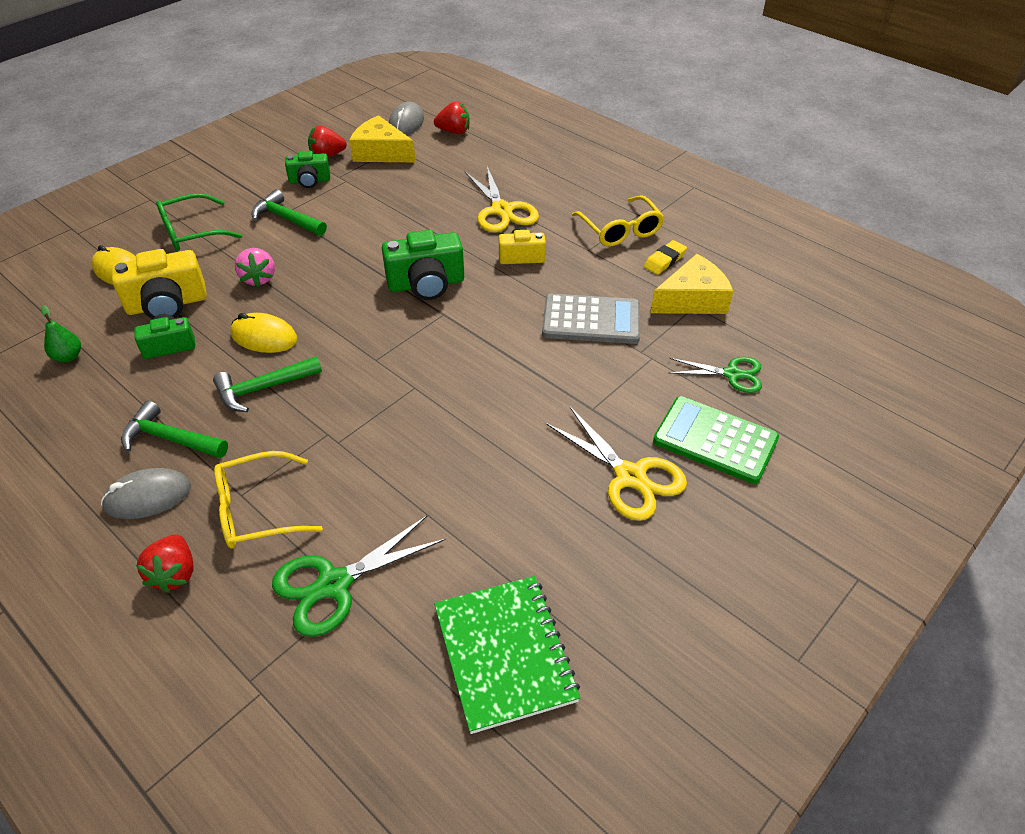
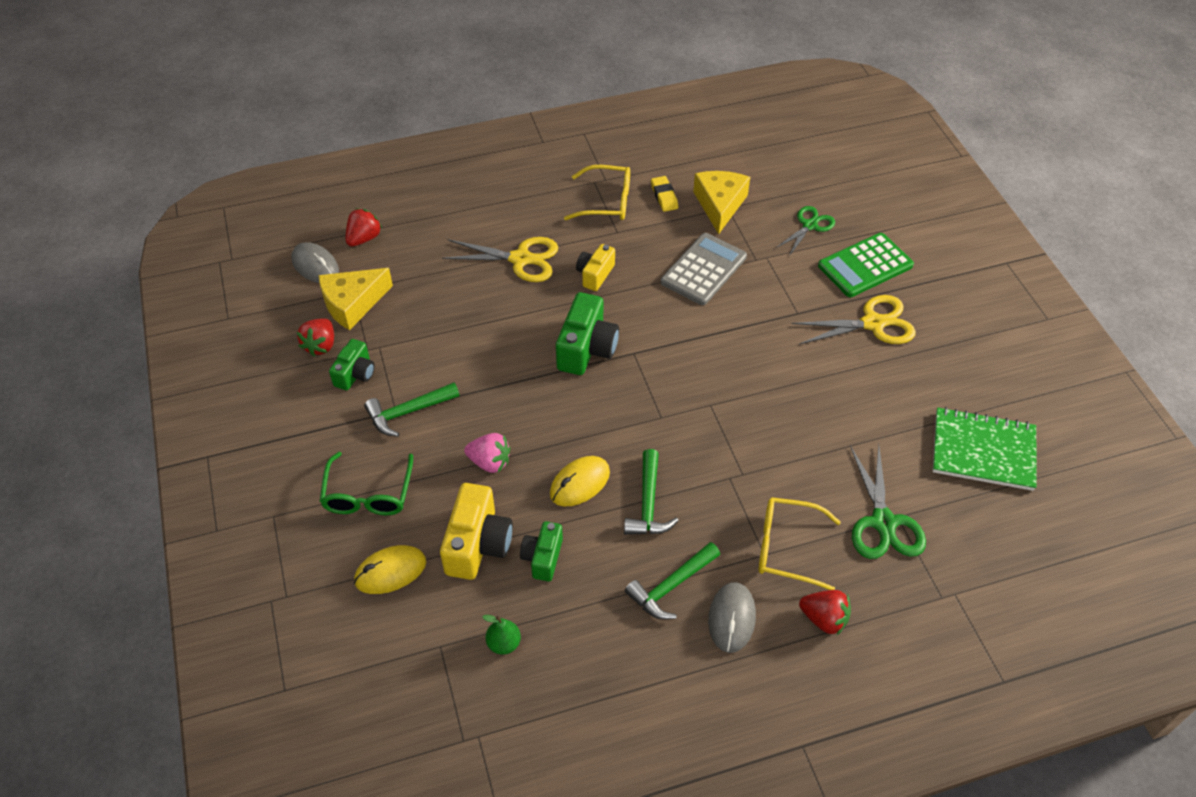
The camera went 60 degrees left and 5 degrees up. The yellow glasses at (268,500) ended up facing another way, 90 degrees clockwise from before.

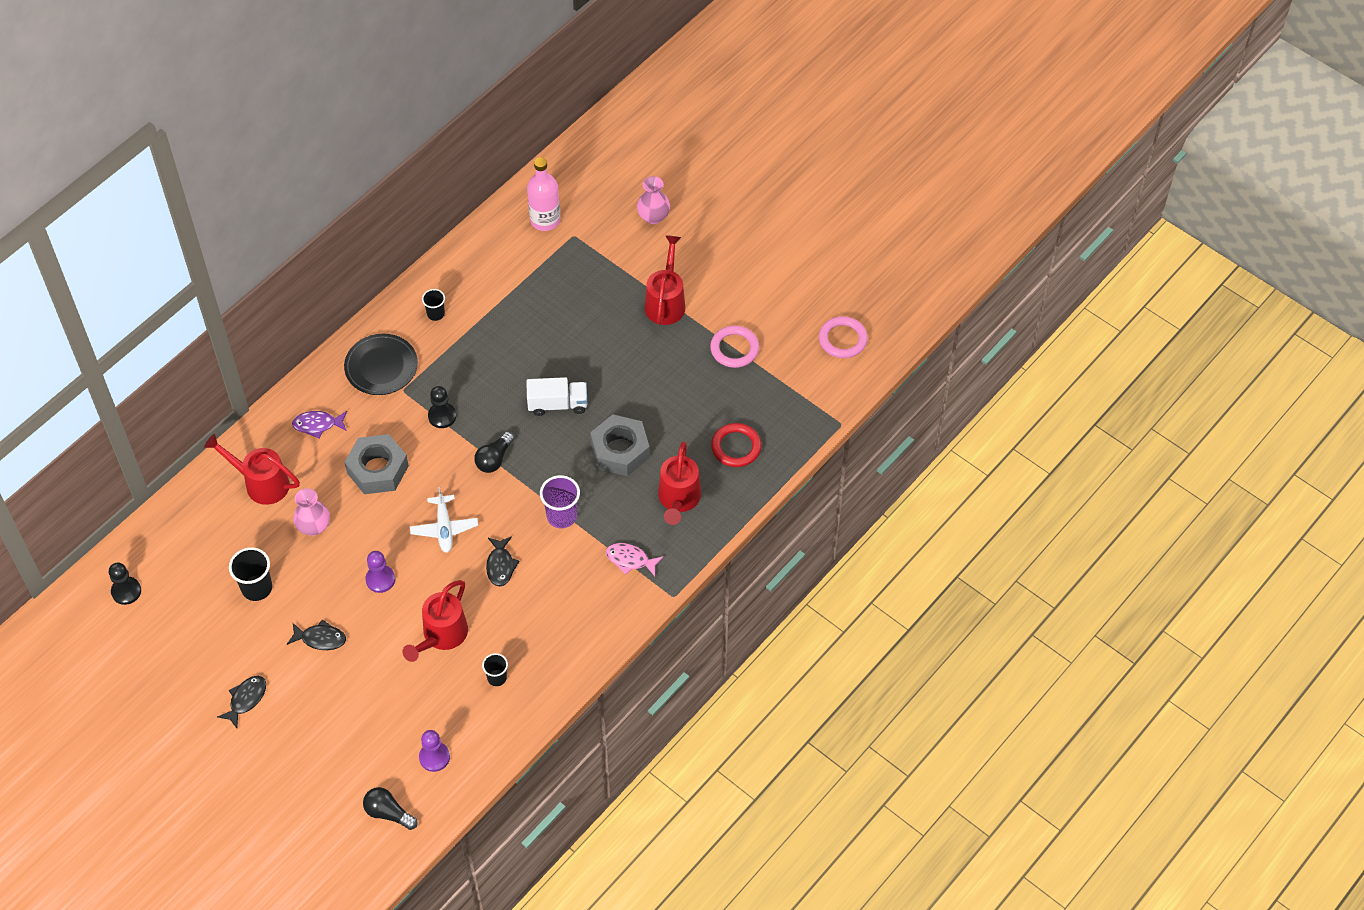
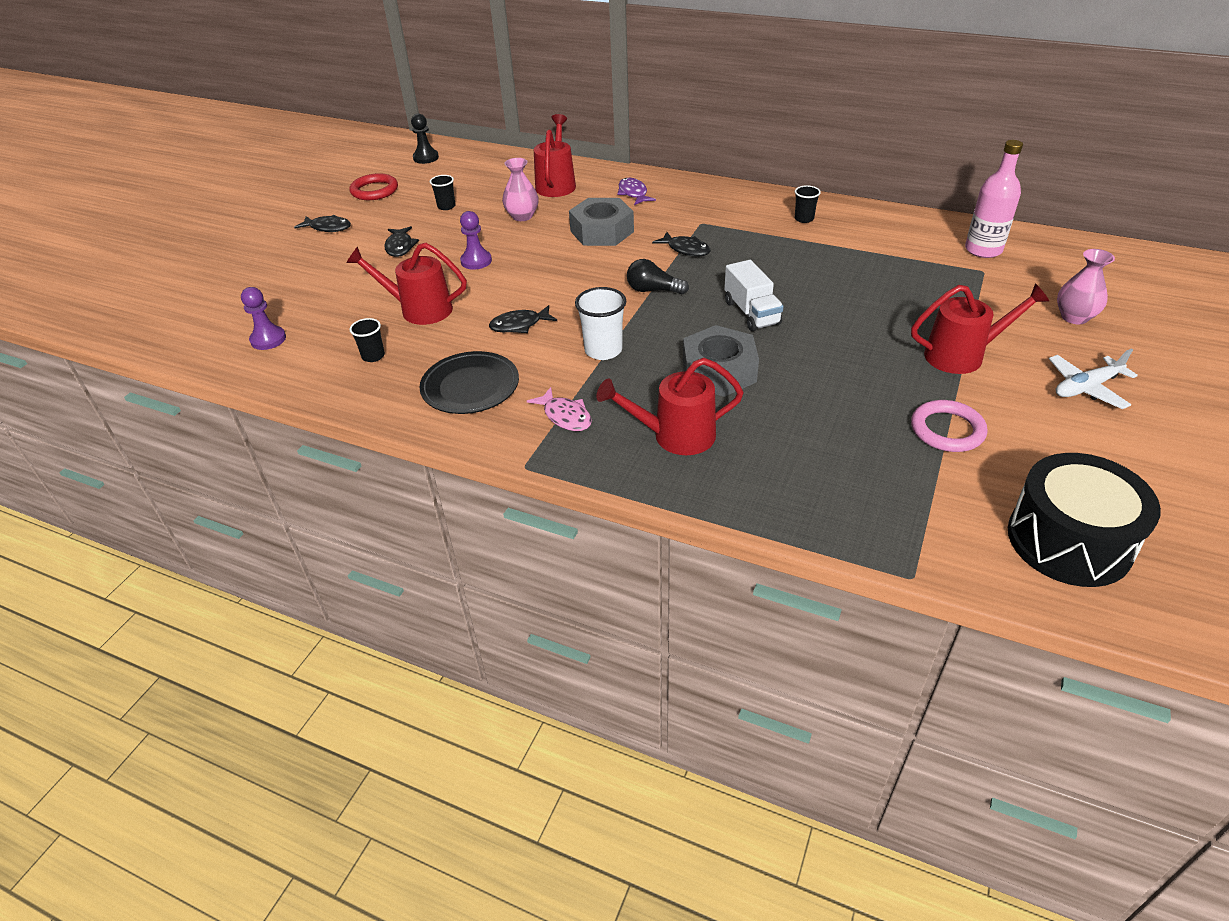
The camera went 75 degrees right and 15 degrees down. The size of the black cup at (250,574) changed by a factor of 0.62. The black plate ended up elsewhere, having gone from (381,364) to (469,382). The second view lost the black light bulb at (390,808). The white plane ended up elsewhere, having gone from (444,520) to (1093,378). Where the black pawn stood at (442,407), the black fish came to stand at (681,244). What was the purple cup at (560,501) turned into the white cup at (600,323). The pink fish at (634,559) ended up facing another way, 135 degrees clockwise from before. The red ring ended up elsewhere, having gone from (736,445) to (374,186). Where the pink ring stood at (843,337), the black drum came to stand at (1084,520).

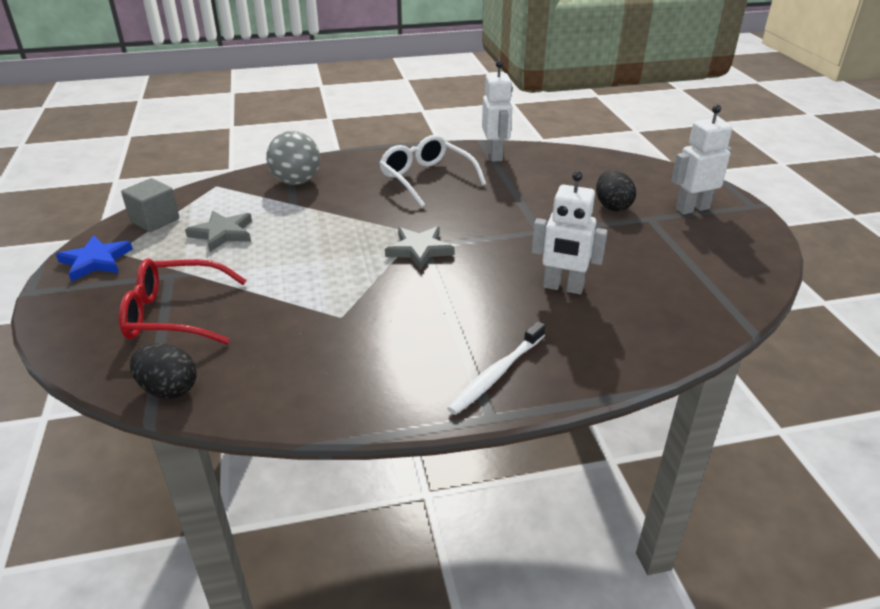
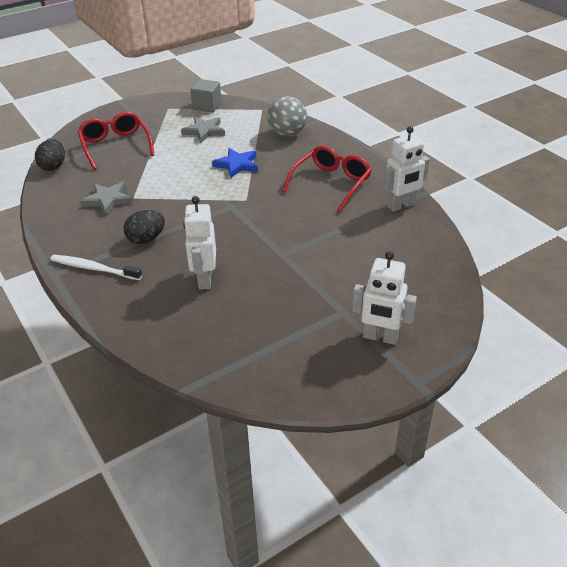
The camera went 70 degrees right and 5 degrees up. The blue star ended up elsewhere, having gone from (94,258) to (235,163). What was the white glasses at (432,171) turned into the red glasses at (327,178). The grey star ended up elsewhere, having gone from (420,248) to (107,198). The black egg ended up elsewhere, having gone from (616,190) to (144,227). The white robot at (701,159) ended up facing another way, 150 degrees clockwise from before.

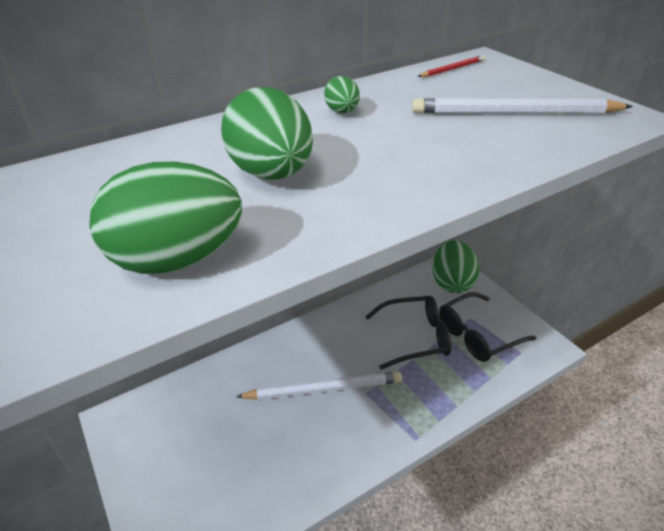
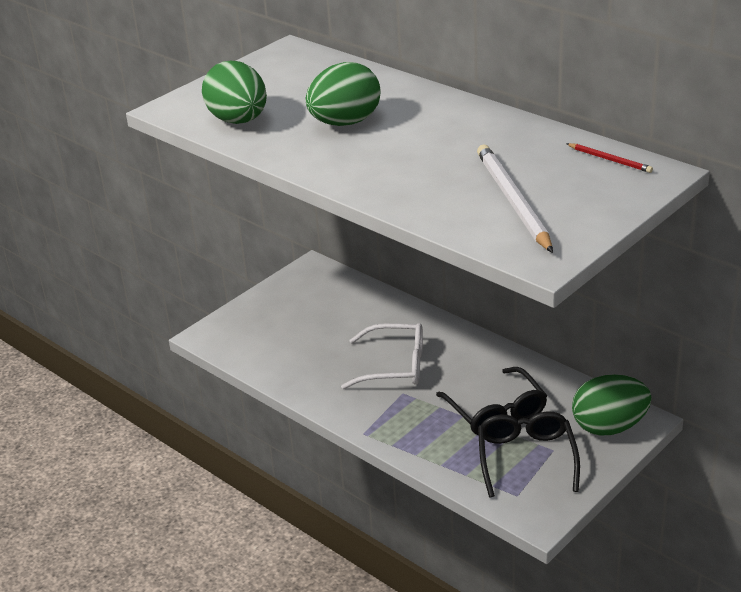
The camera went 75 degrees right and 5 degrees down. Where the white pencil stood at (319,386), the white glasses came to stand at (382,356). The second view lost the green egg at (342,94). The black glasses at (487,327) ended up facing another way, 45 degrees clockwise from before.

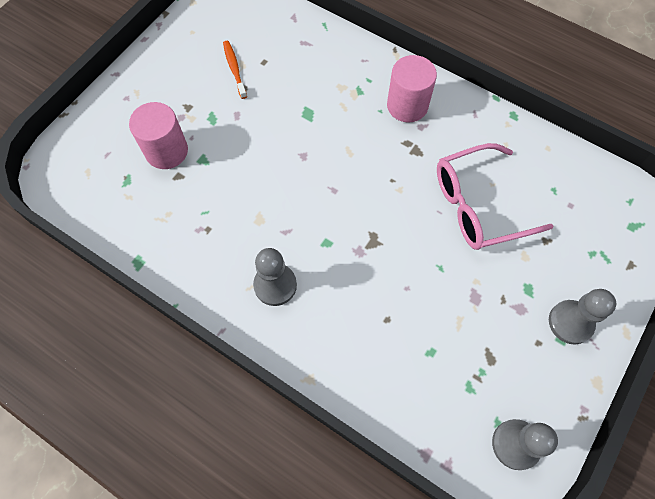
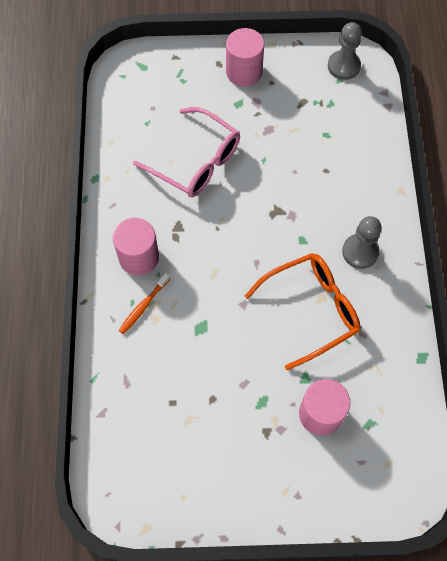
The camera went 125 degrees left and 0 degrees up. The orange toothbrush ended up elsewhere, having gone from (235,70) to (144,303). Where the grey pawn stood at (582,316), the pink cylinder came to stand at (245,57). The second view gained the orange glasses at (303,311).

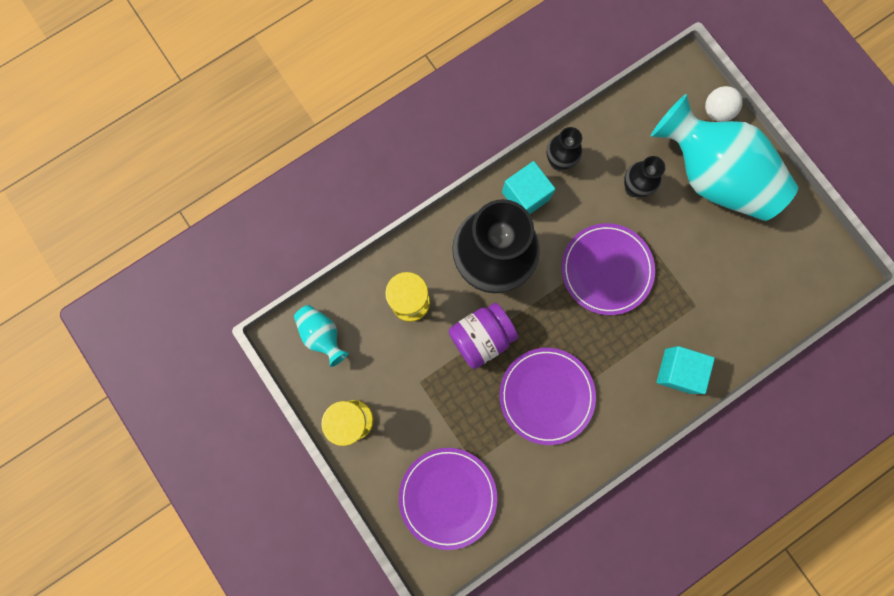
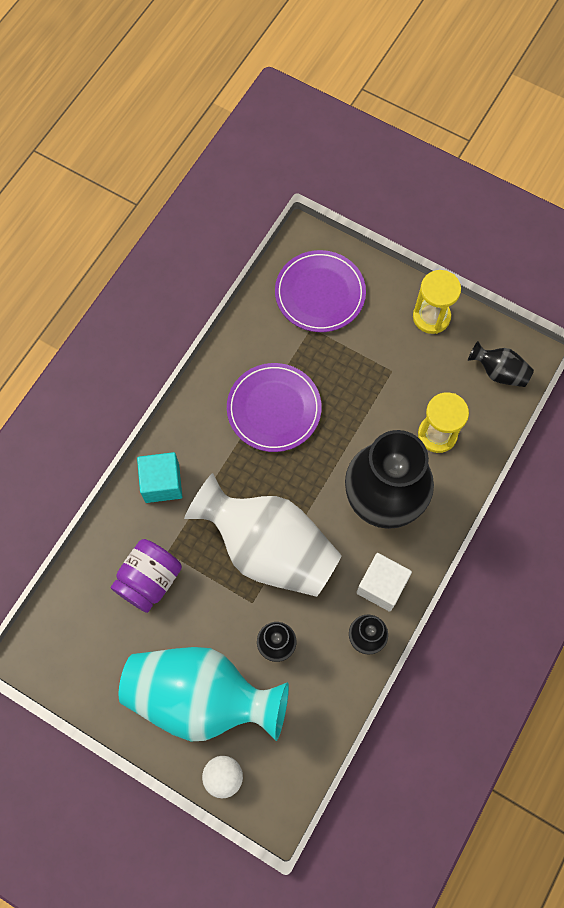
The camera went 155 degrees right and 10 degrees down. What was the turquoise vase at (321,336) turned into the black vase at (501,364). The purple jar ended up elsewhere, having gone from (483,336) to (146,576). What was the turquoise cube at (528,187) turned into the white cube at (384,582). Where the purple plate stood at (608,269), the white vase came to stand at (263,535).

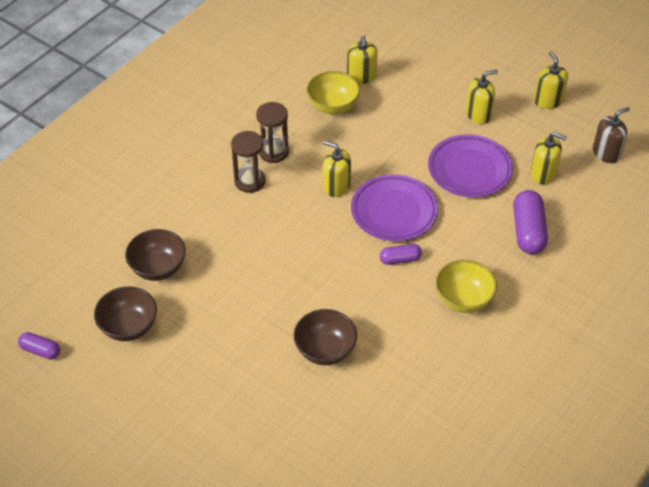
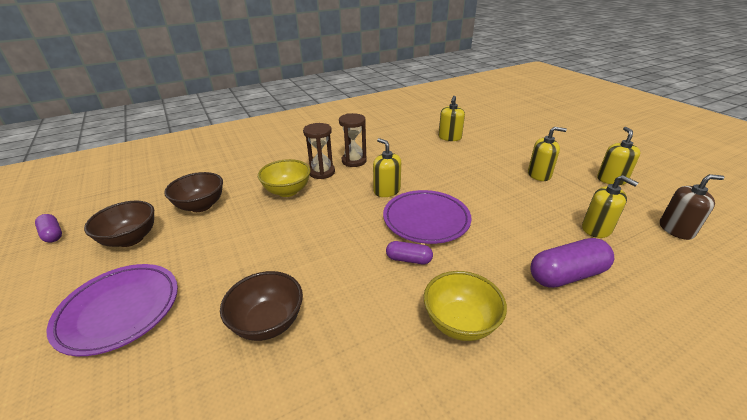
The camera went 25 degrees right and 15 degrees down. The yellow bowl ended up elsewhere, having gone from (333,92) to (284,178). The purple plate ended up elsewhere, having gone from (470,166) to (112,310). The purple capsule at (530,222) ended up facing another way, 45 degrees clockwise from before.

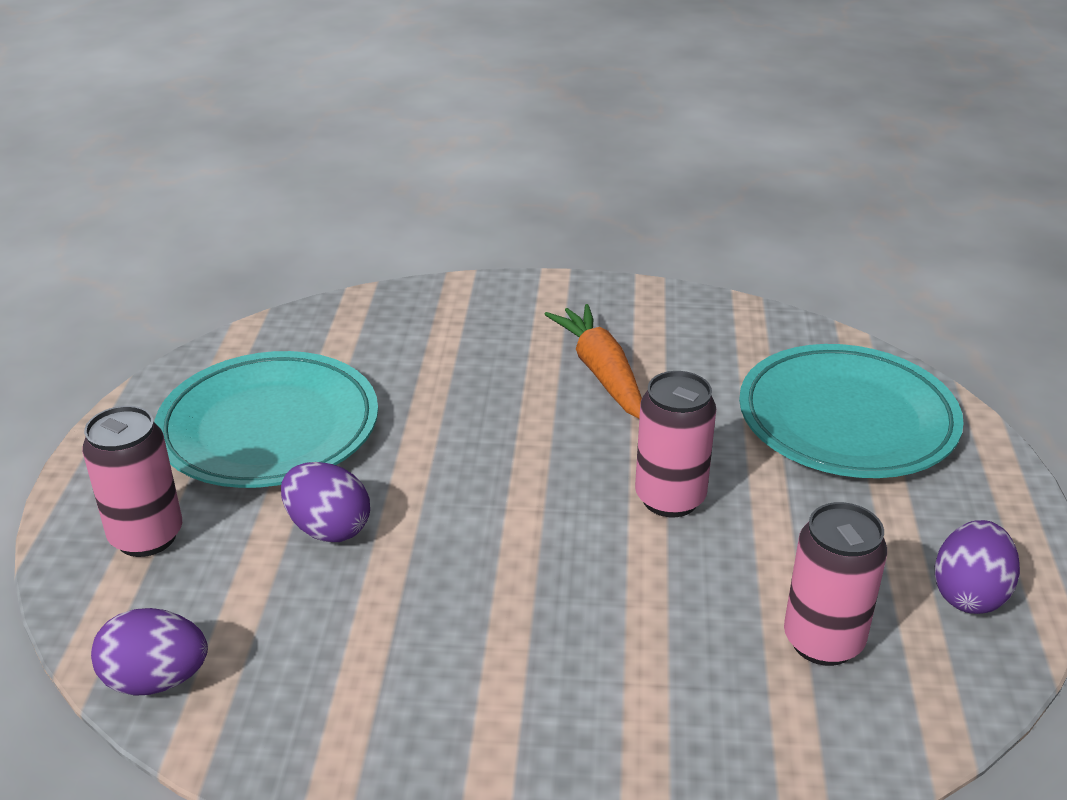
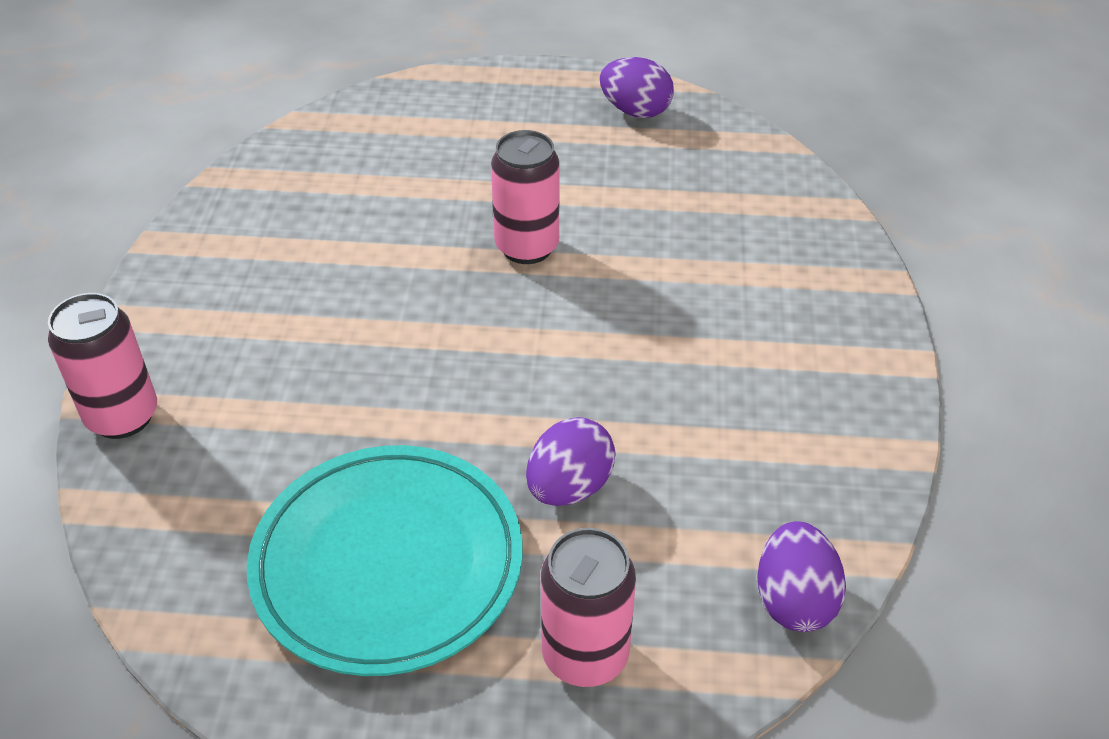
The camera went 90 degrees left and 10 degrees up. The second view lost the orange carrot at (593,361). The second view lost the turquoise plate at (851,411). The pink can ended up elsewhere, having gone from (835,584) to (102,366).

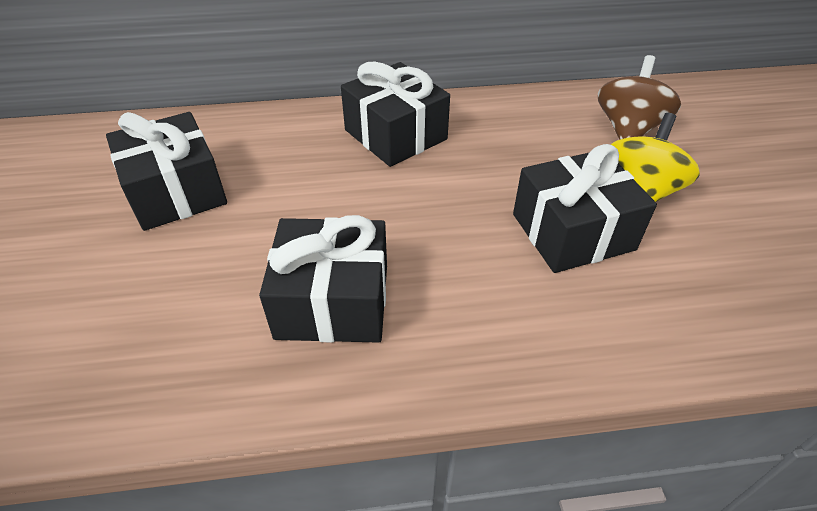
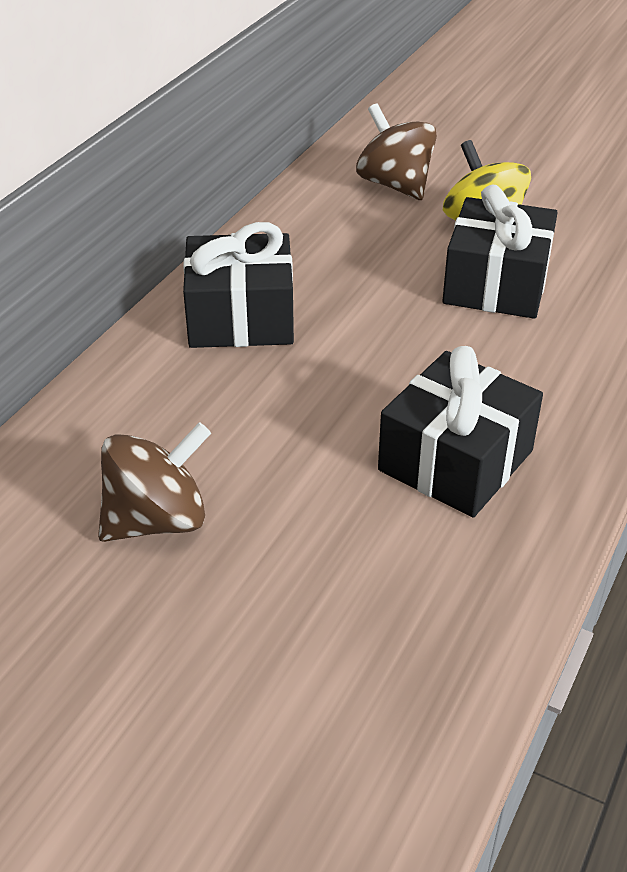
The camera went 55 degrees left and 5 degrees down. Where the black gift stood at (166,171), the brown spinning top came to stand at (154,482).

